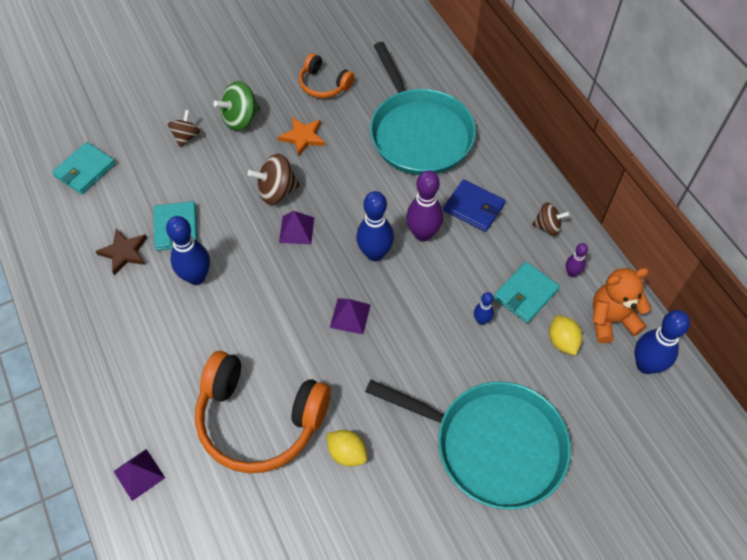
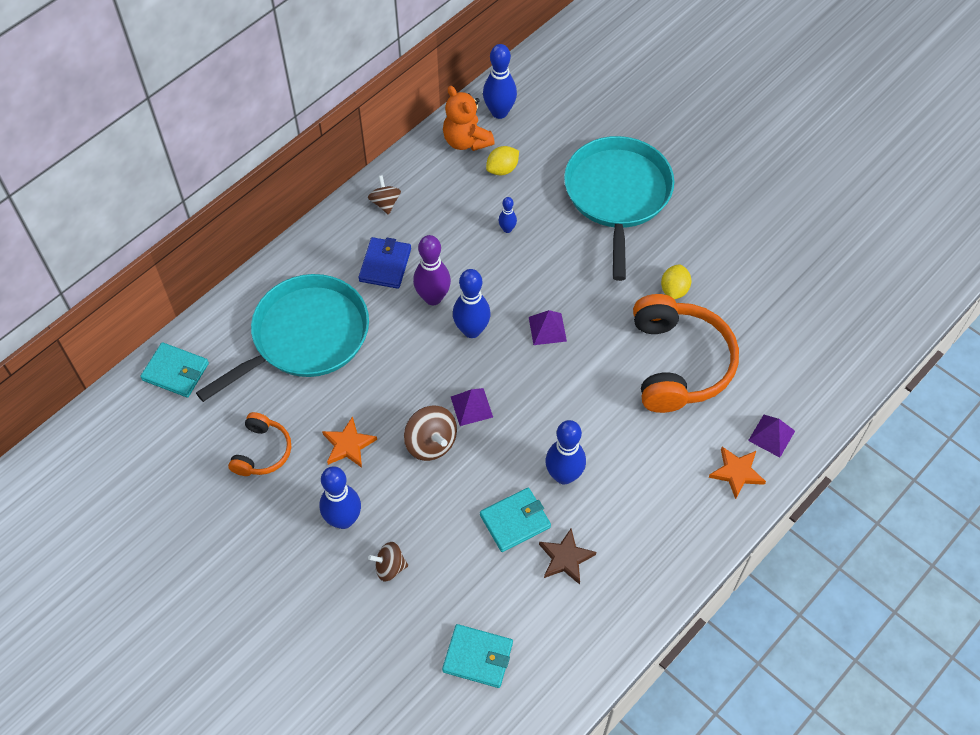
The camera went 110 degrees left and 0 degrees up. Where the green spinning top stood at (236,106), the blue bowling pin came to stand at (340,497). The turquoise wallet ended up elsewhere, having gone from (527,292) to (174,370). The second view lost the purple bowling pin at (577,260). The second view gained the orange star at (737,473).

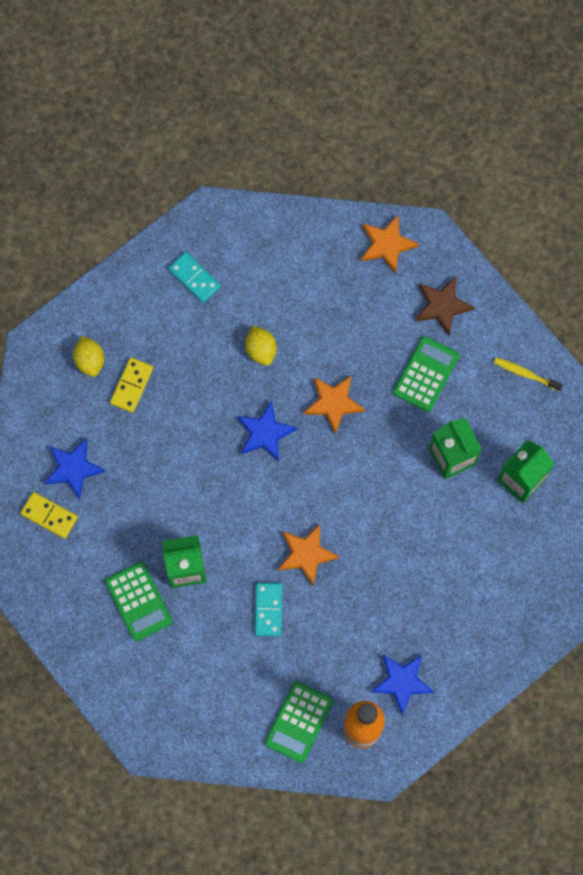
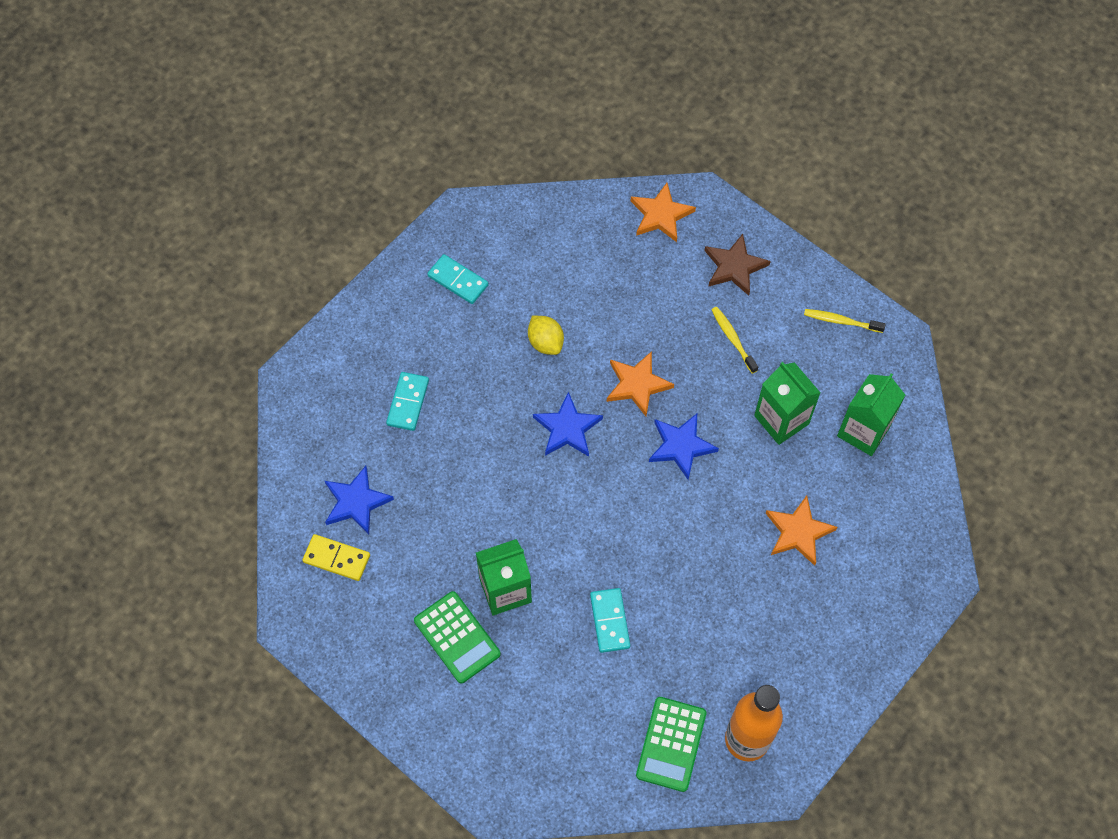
The camera went 10 degrees left and 10 degrees down. The second view lost the yellow lemon at (88,356). What was the yellow domino at (131,385) turned into the turquoise domino at (407,401). The orange star ended up elsewhere, having gone from (308,555) to (801,531). The blue star ended up elsewhere, having gone from (402,684) to (684,447). Where the green calculator stood at (426,374), the yellow toothbrush came to stand at (734,340).

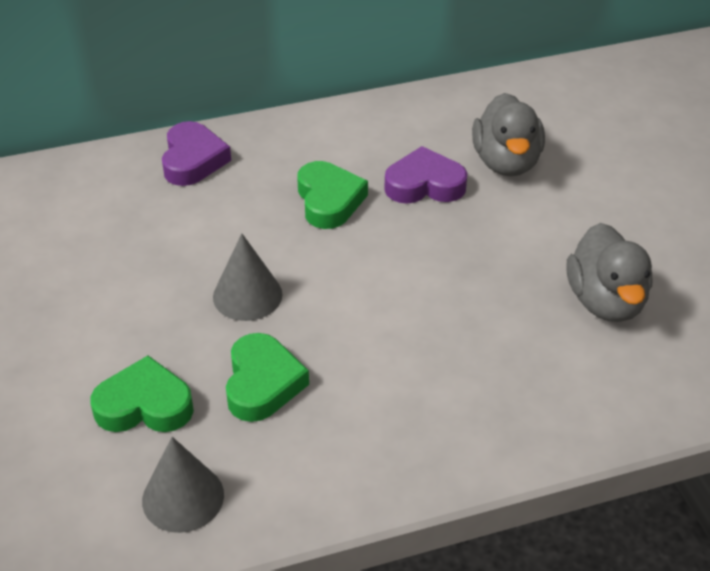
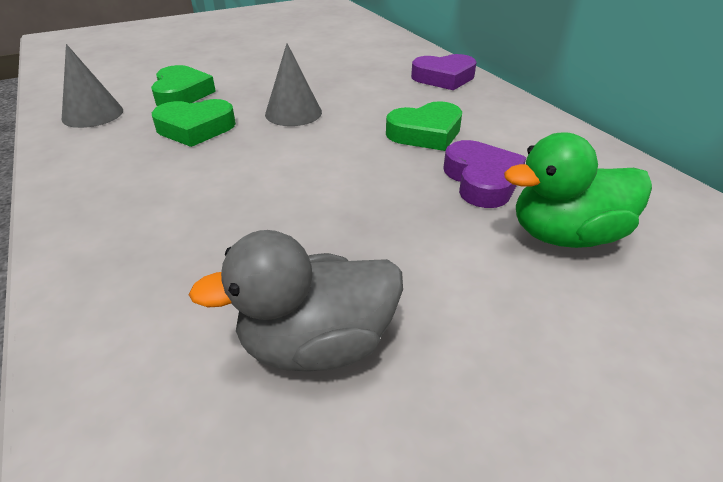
The camera went 80 degrees right and 5 degrees down. What was the grey duck at (508,134) turned into the green duck at (578,190).

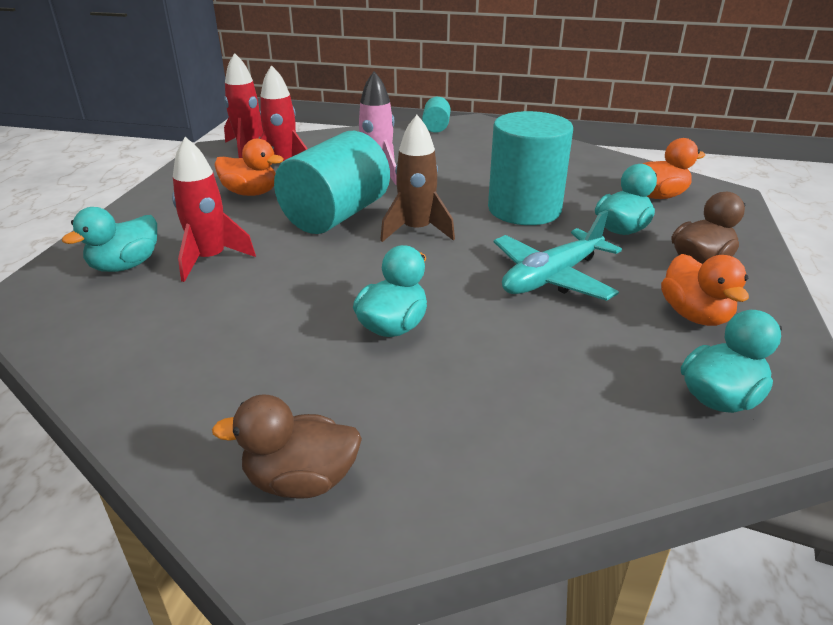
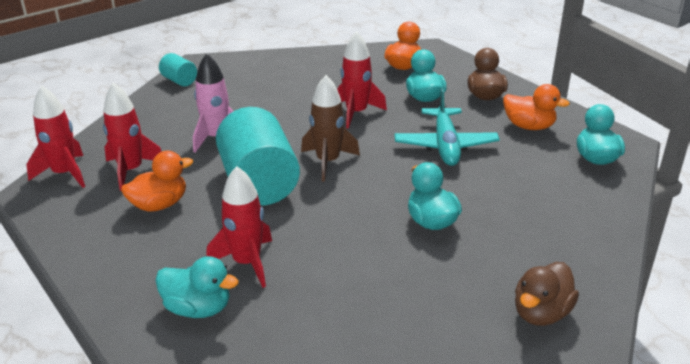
The camera went 50 degrees left and 0 degrees up. The turquoise duck at (109,239) ended up facing another way, 60 degrees counterclockwise from before. Where the turquoise cylinder stood at (530,168), the red rocket came to stand at (362,80).

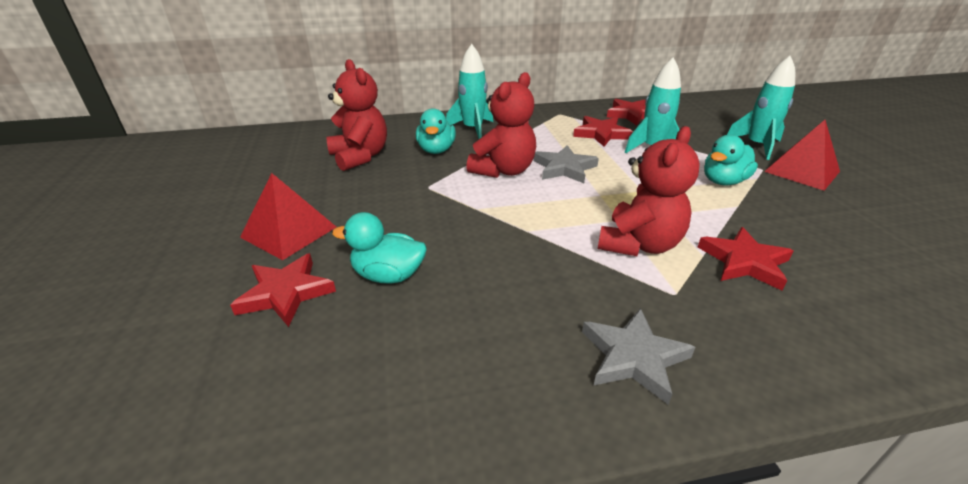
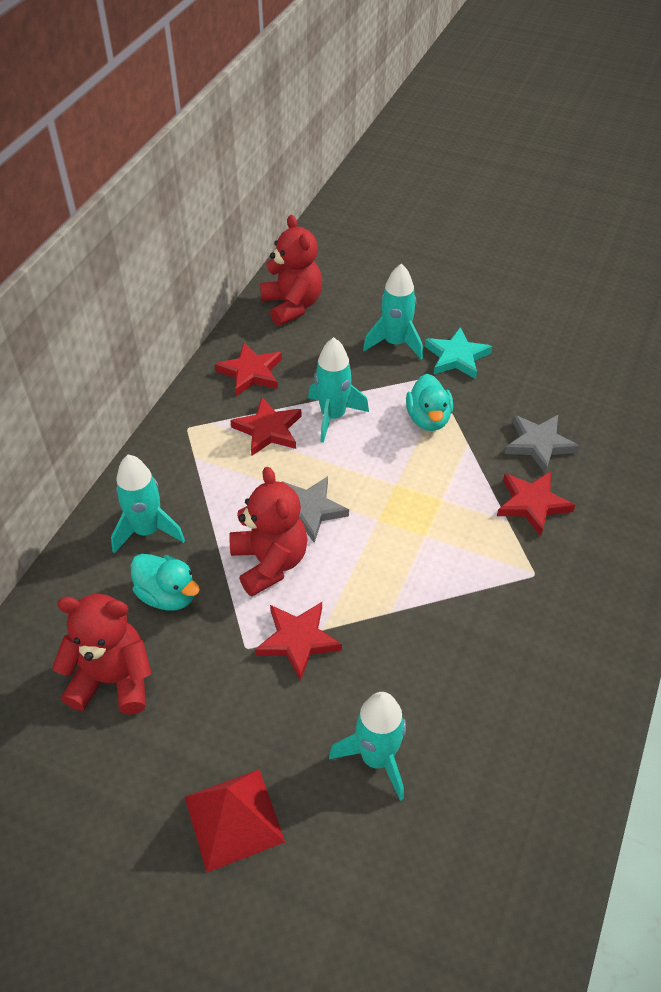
The camera went 55 degrees left and 15 degrees up. The red star ended up elsewhere, having gone from (283,290) to (298,641). Where the turquoise duck stood at (379,248), the turquoise rocket came to stand at (367,746). The grey star ended up elsewhere, having gone from (638,356) to (542,444). The red teddy bear ended up elsewhere, having gone from (649,191) to (291,270). Where the red pyramid stood at (802,155), the turquoise star came to stand at (458,353).

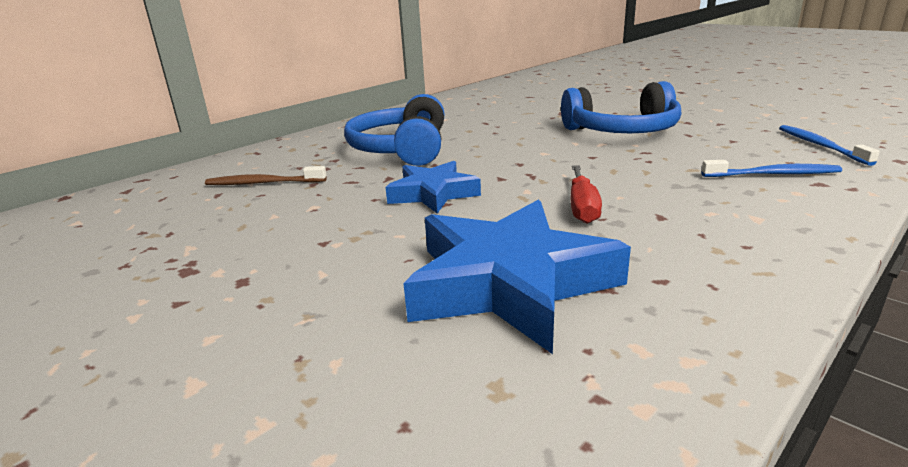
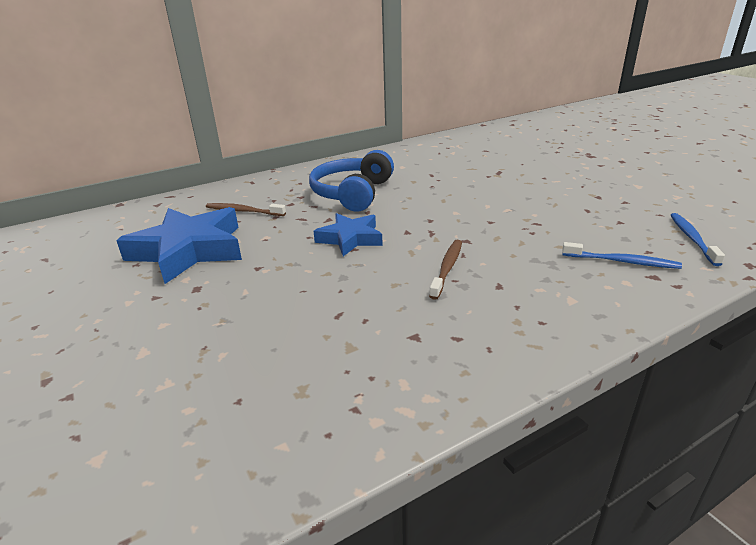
The camera went 15 degrees right and 5 degrees up. The blue star ended up elsewhere, having gone from (517,277) to (179,245). The second view lost the blue headphones at (621,107). Where the red screwdriver stood at (586,194), the brown toothbrush came to stand at (445,270).

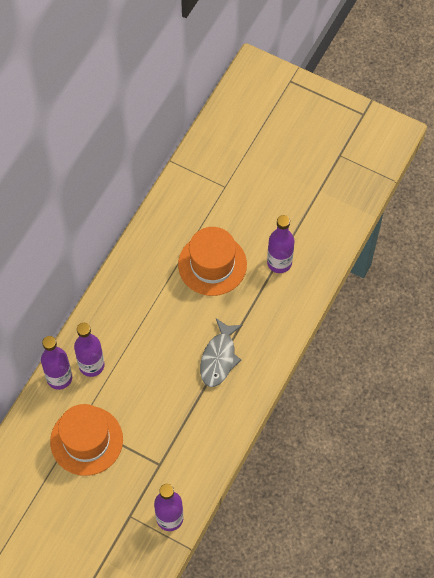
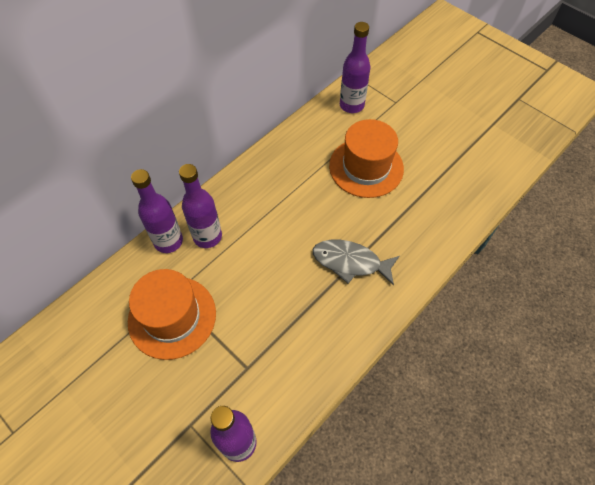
The camera went 15 degrees right and 5 degrees down. The grey fish at (221,352) ended up facing another way, 75 degrees clockwise from before. The purple bottle ended up elsewhere, having gone from (281,244) to (355,67).

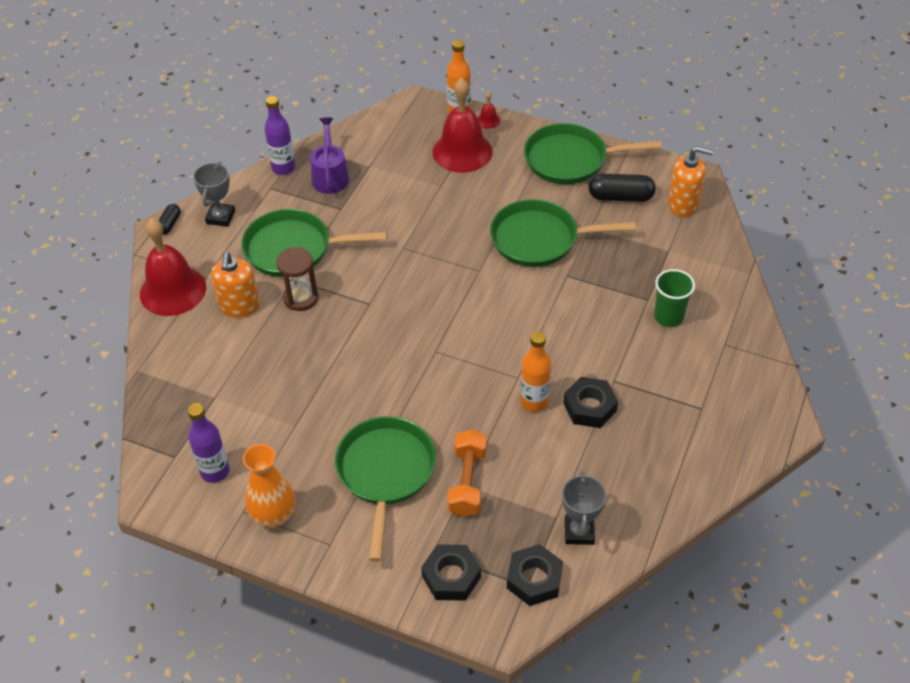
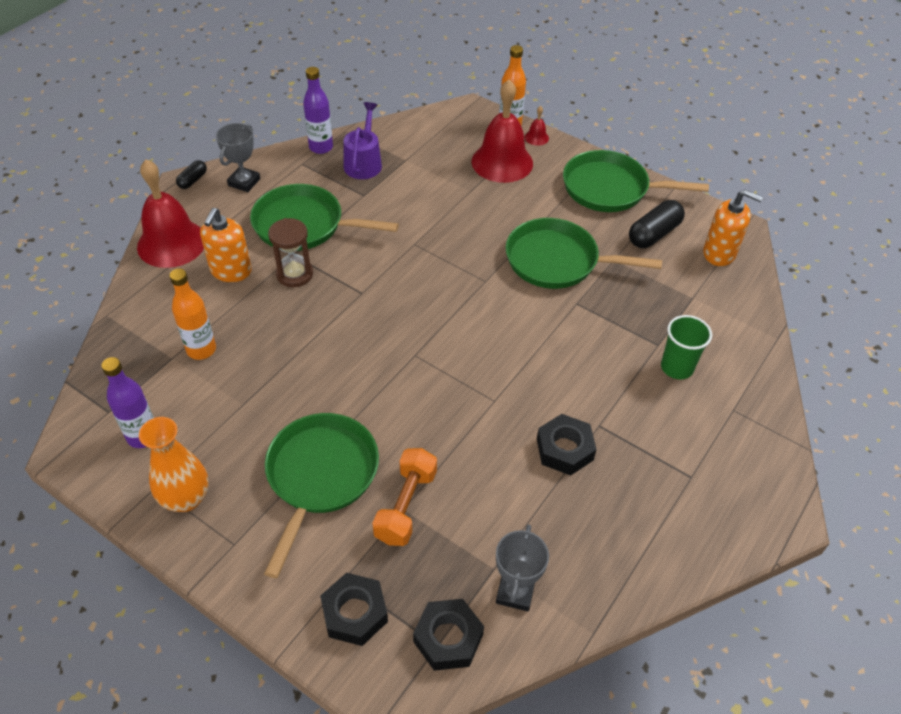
The camera went 10 degrees right and 0 degrees up. The orange bottle ended up elsewhere, having gone from (535,372) to (192,314). The black capsule at (622,188) ended up facing another way, 60 degrees counterclockwise from before.

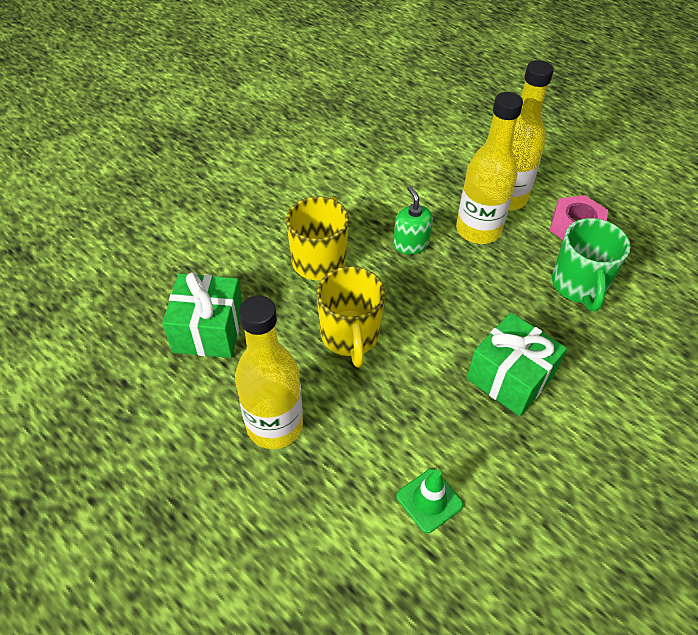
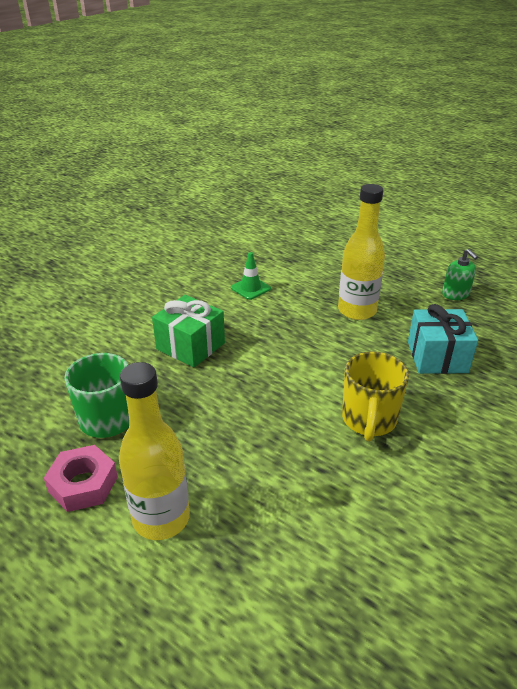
The camera went 175 degrees right and 15 degrees down. What was the green gift at (202,315) turned into the turquoise gift at (443,339). The second view lost the yellow mug at (351,317). The green soap dispenser ended up elsewhere, having gone from (413,220) to (460,274). The second view lost the yellow bottle at (489,168).

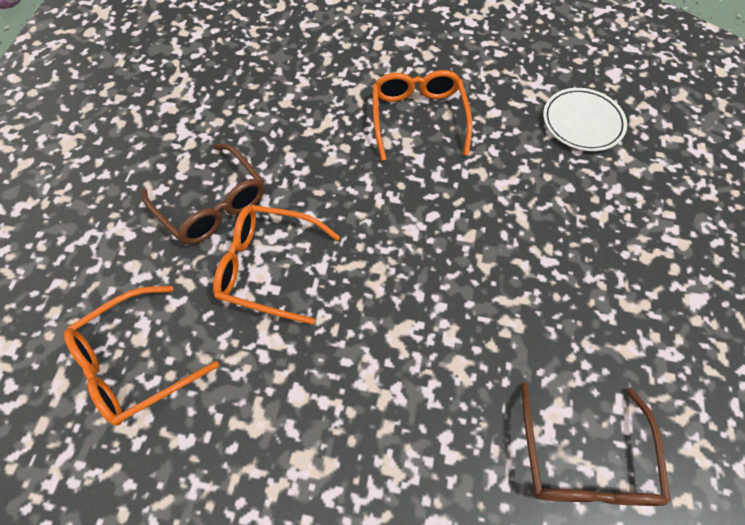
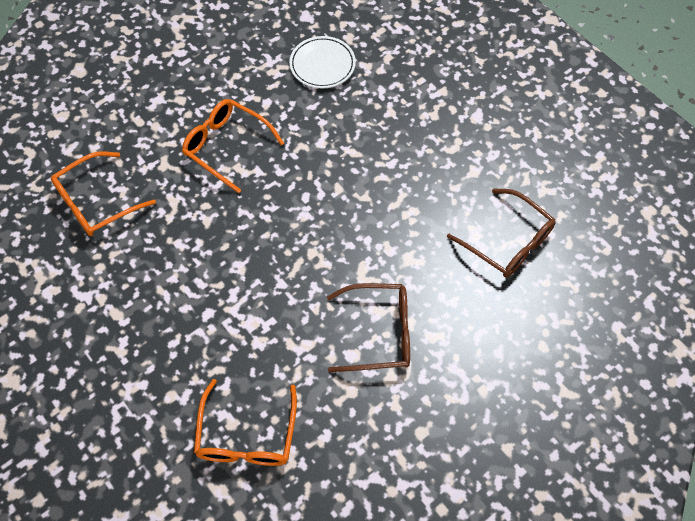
The camera went 50 degrees left and 0 degrees up. The brown glasses ended up elsewhere, having gone from (203,194) to (368,327). The orange glasses ended up elsewhere, having gone from (276,265) to (103,193).

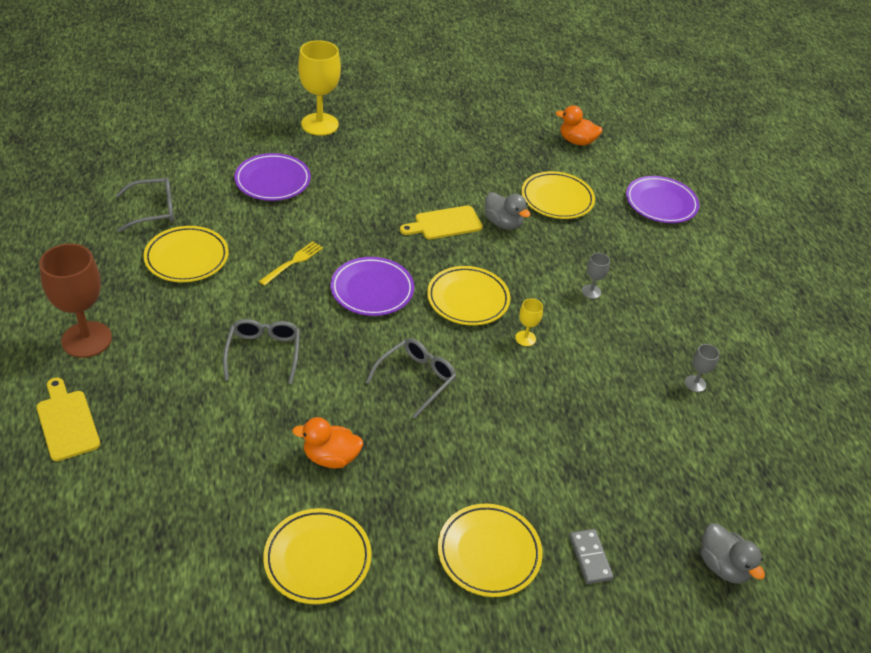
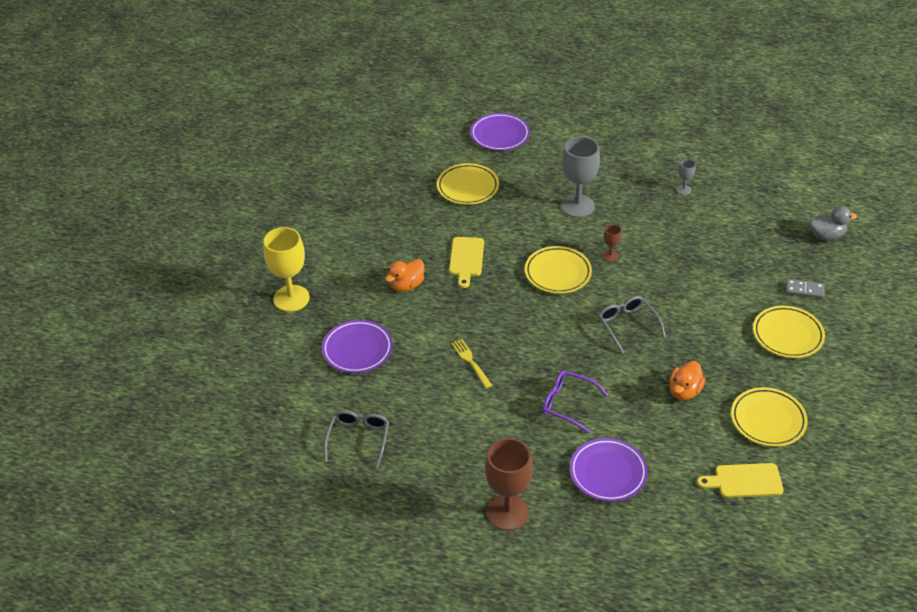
The camera went 60 degrees left and 0 degrees up. The yellow cutting board ended up elsewhere, having gone from (68,419) to (740,480). The second view lost the yellow plate at (186,254). What was the grey glasses at (261,351) turned into the purple glasses at (575,401). The purple plate ended up elsewhere, having gone from (372,286) to (609,470). The second view lost the grey duck at (508,211). What was the yellow goblet at (529,322) turned into the brown goblet at (611,243). The orange duck ended up elsewhere, having gone from (579,125) to (404,275). The size of the grey goblet at (596,276) changed by a factor of 2.19.

